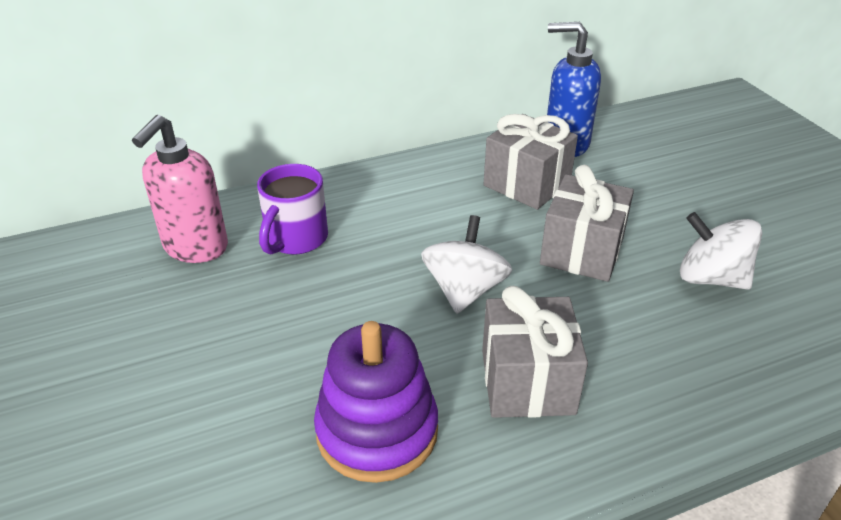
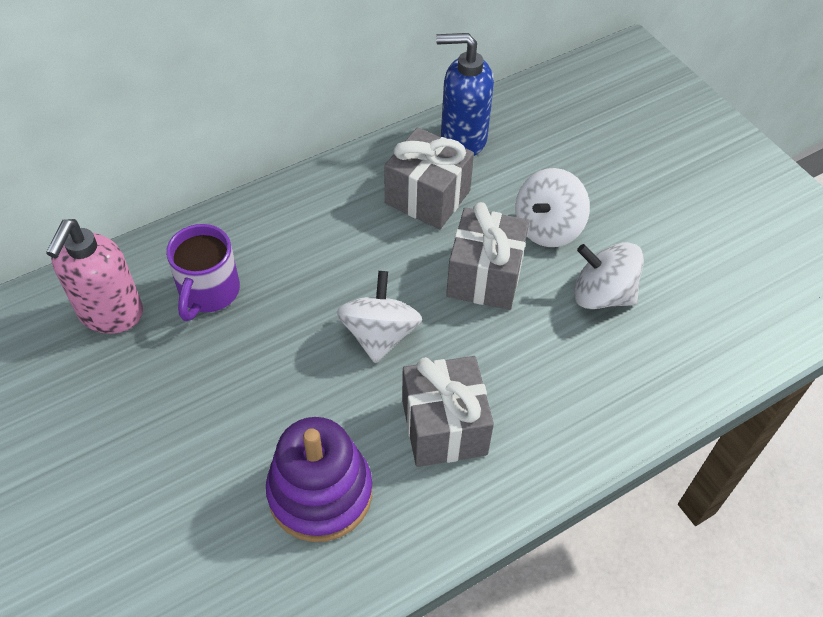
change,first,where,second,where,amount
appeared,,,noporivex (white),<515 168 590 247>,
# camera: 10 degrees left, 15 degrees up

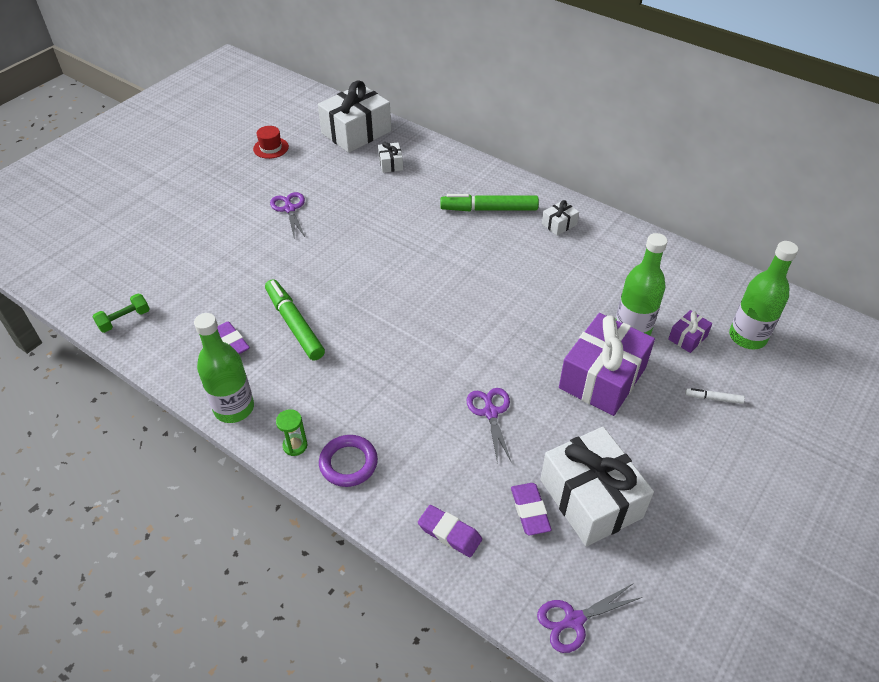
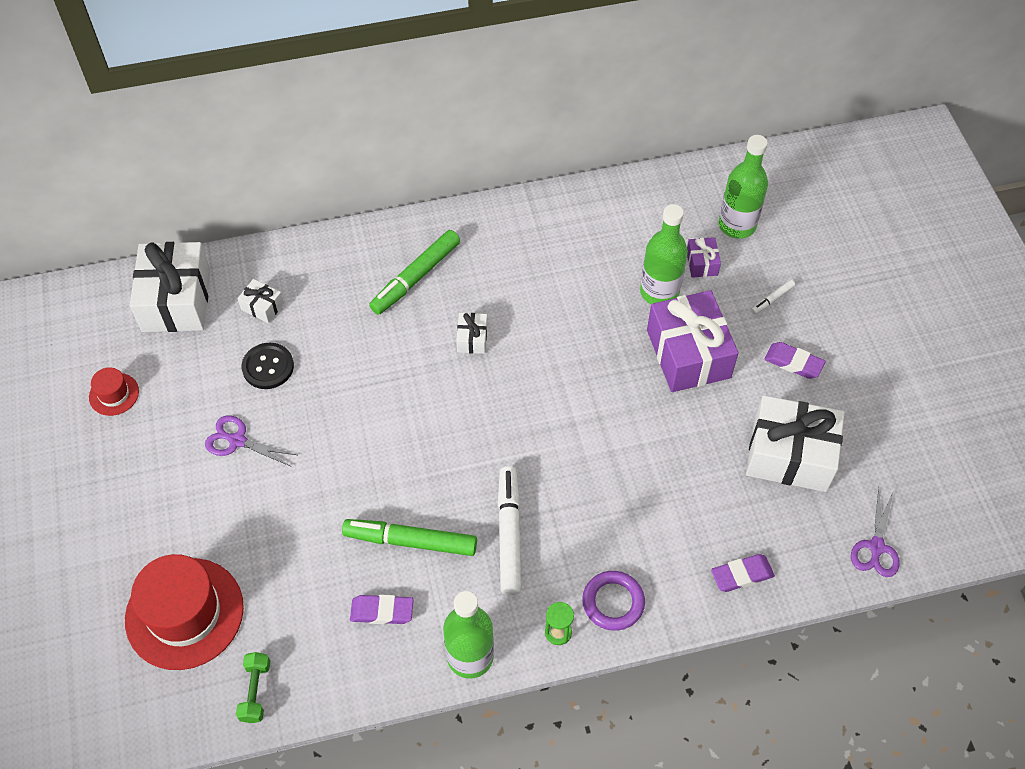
change,first,where,second,where,amount
appeared,,,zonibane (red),<125 554 244 670>,
appeared,,,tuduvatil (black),<241 343 294 389>,
relocated,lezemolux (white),<542 200 579 236>,,<456 313 487 354>,
appeared,,,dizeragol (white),<498 466 521 595>,
relocated,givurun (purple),<511 483 551 535>,,<765 342 826 379>,
missing,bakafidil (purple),<466 388 512 464>,,,
# camera: 50 degrees left, 10 degrees up

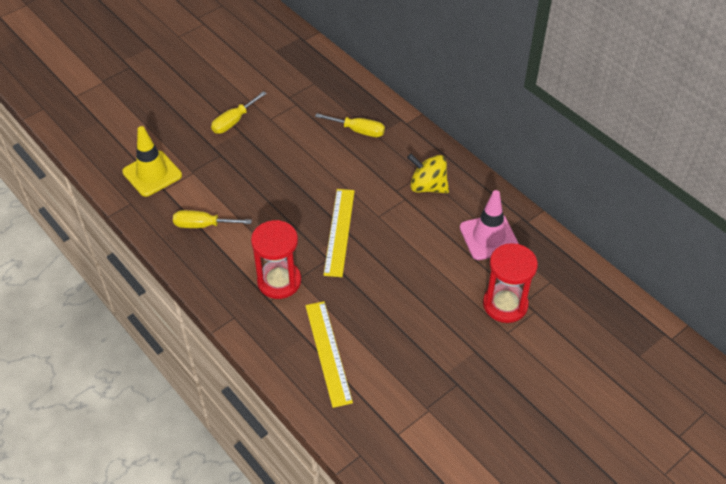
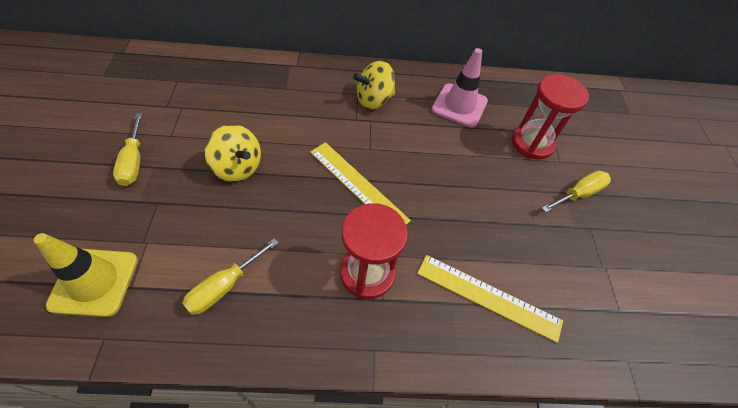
change,first,where,second,where,amount
appeared,,,noporivex (yellow),<205 124 261 182>,
relocated,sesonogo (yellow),<315 113 385 137>,,<542 171 611 212>,
# camera: 55 degrees left, 5 degrees up

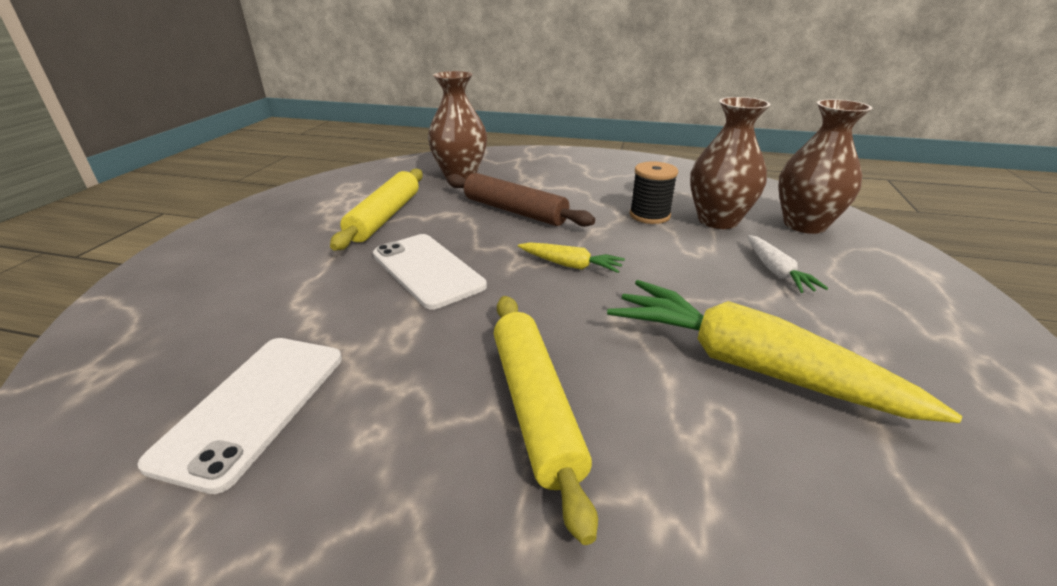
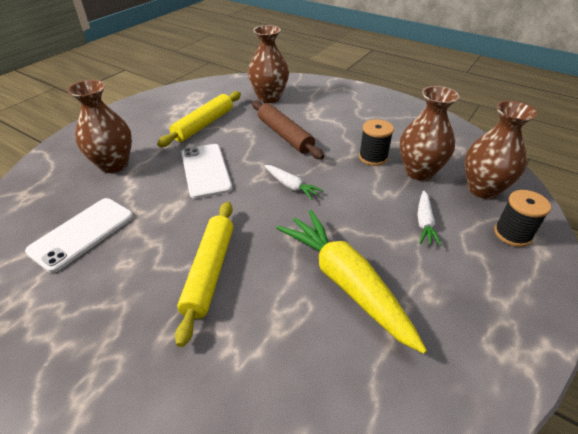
change,first,where,second,where,amount
appeared,,,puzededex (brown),<67 80 132 173>,
colour,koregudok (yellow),<518 242 625 273>,koregudok (white),<264 165 323 200>,
appeared,,,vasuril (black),<494 190 551 247>,
# camera: 20 degrees right, 10 degrees up

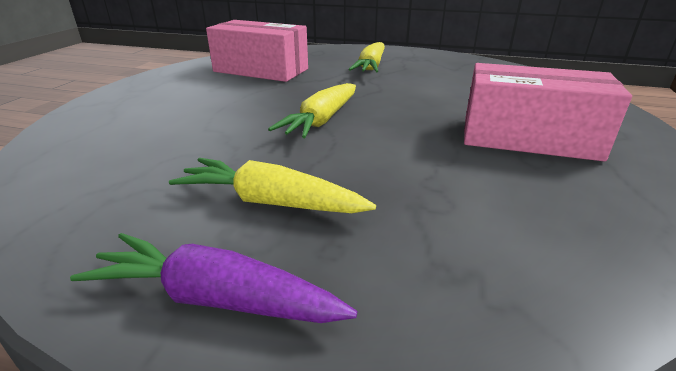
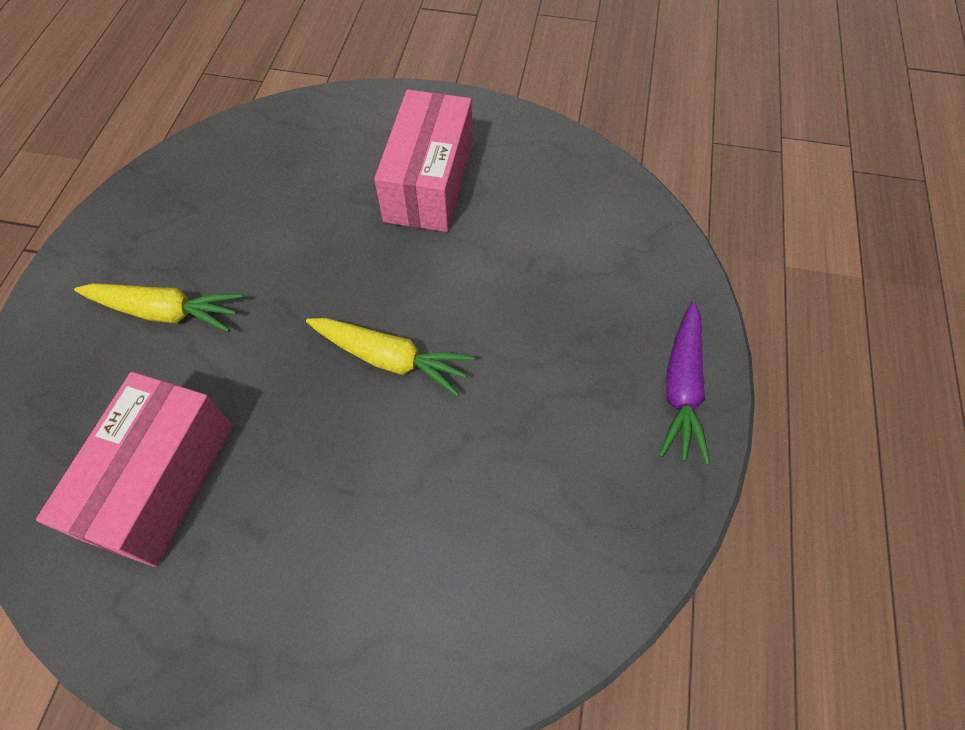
change,first,where,second,where,amount
missing,koregudok (yellow),<169 158 376 213>,,,
# camera: 95 degrees left, 30 degrees up

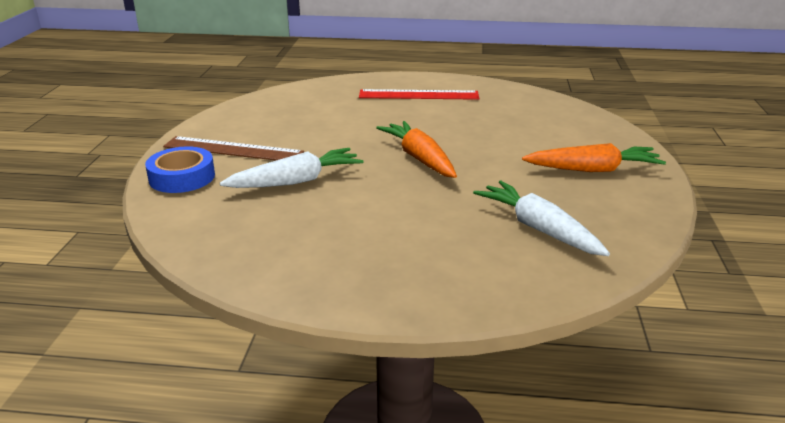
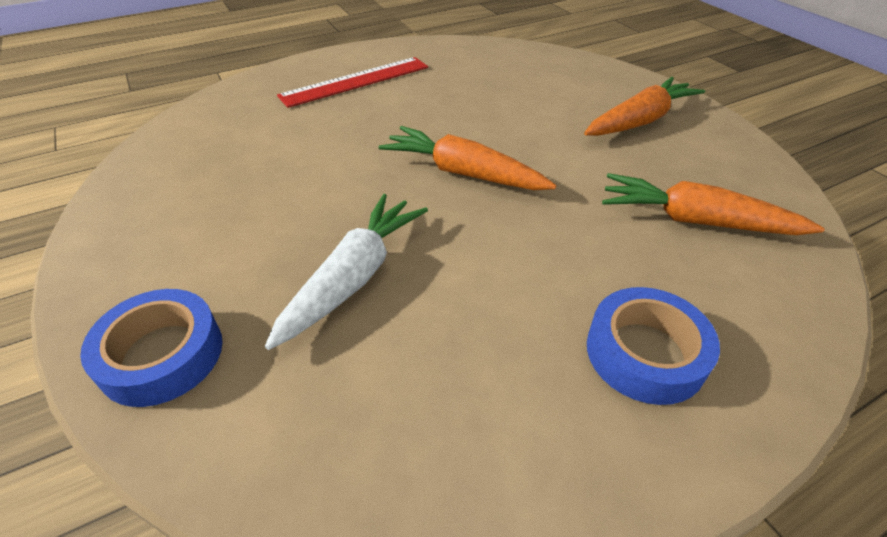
change,first,where,second,where,amount
appeared,,,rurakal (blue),<587 287 720 405>,
colour,koregudok (white),<473 181 610 256>,koregudok (orange),<602 173 825 235>,
missing,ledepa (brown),<163 136 304 160>,,,
# camera: 35 degrees left, 15 degrees up

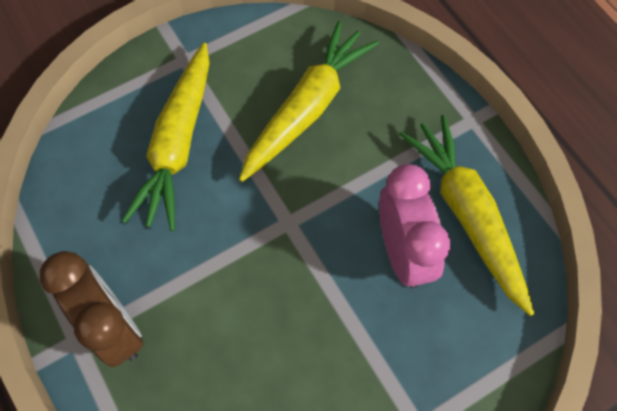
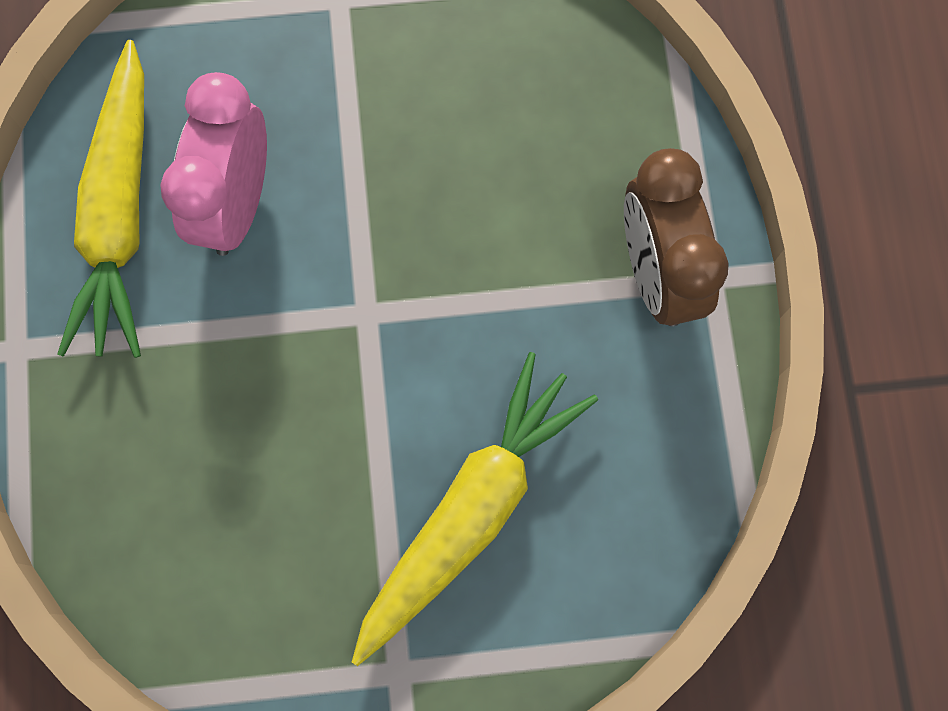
change,first,where,second,where,amount
missing,koregudok (yellow),<239 21 379 182>,,,
# camera: 155 degrees left, 10 degrees up

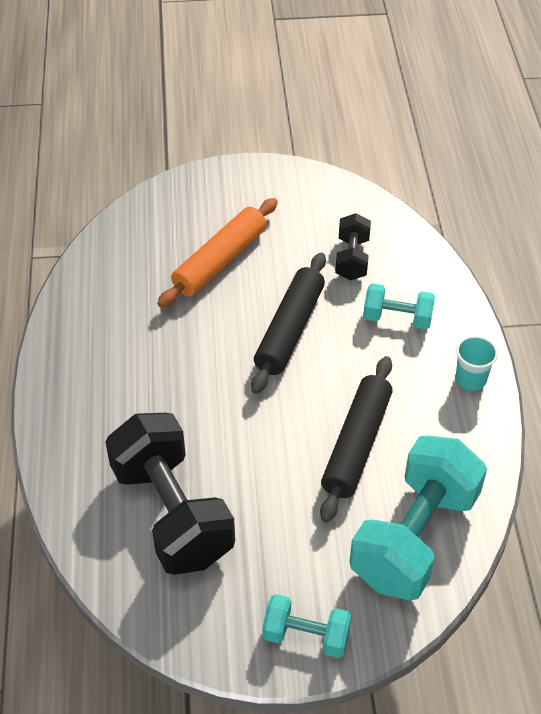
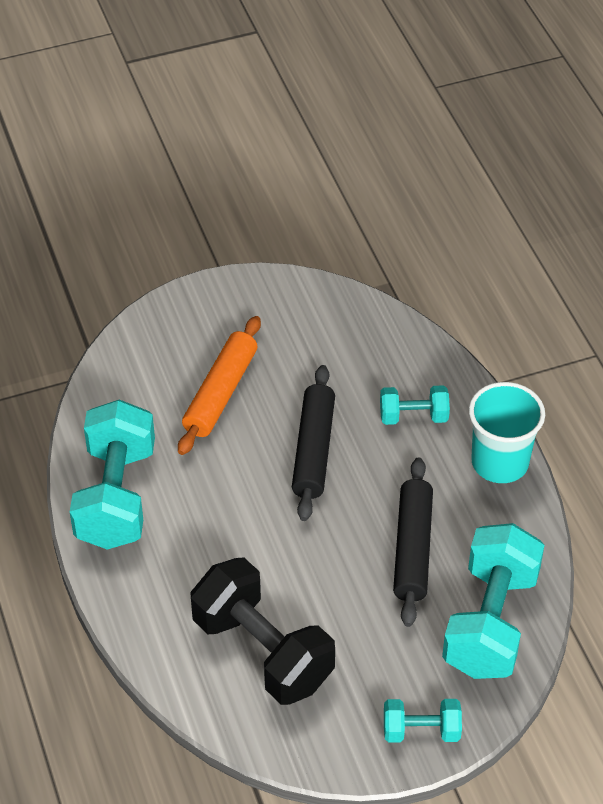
change,first,where,second,where,amount
appeared,,,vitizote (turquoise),<70 399 155 550>,
size,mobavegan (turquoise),<455 336 498 391>,,<469 382 545 483>,x1.89
missing,vitizote (black),<335 213 371 280>,,,
# camera: 15 degrees left, 0 degrees up

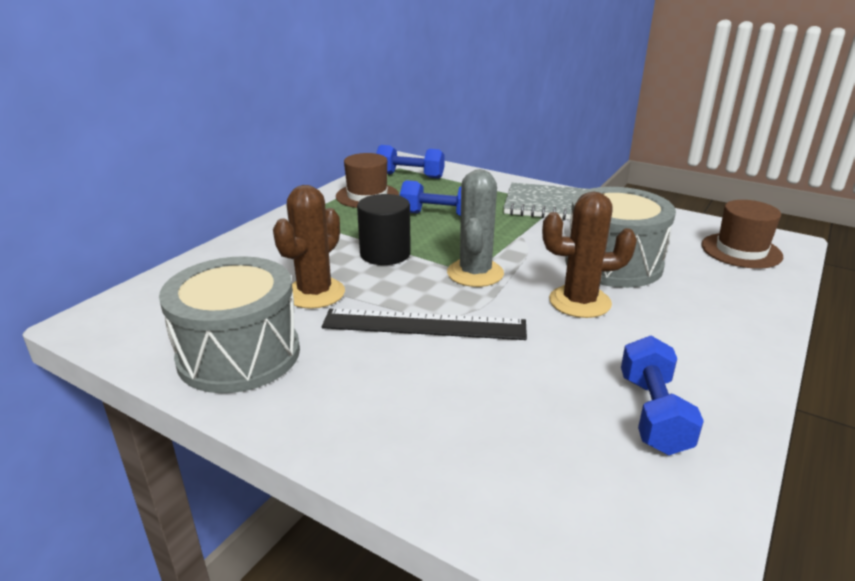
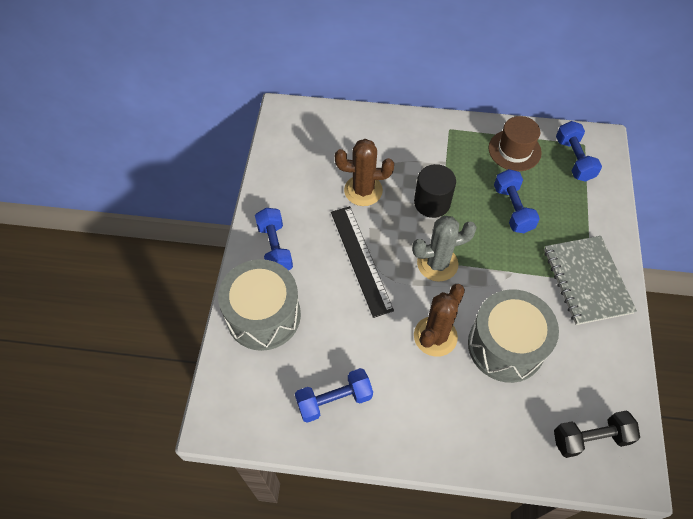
change,first,where,second,where,amount
relocated,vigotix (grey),<159 256 300 393>,,<218 259 301 351>,
appeared,,,vitizote (blue),<255 208 293 271>,
spun,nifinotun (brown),<542 191 637 318>,,<414 284 465 357>,60 degrees clockwise
exchanged,zonibane (brown),<701 200 783 269>,vitizote (black),<554 411 640 458>,
# camera: 65 degrees right, 30 degrees up

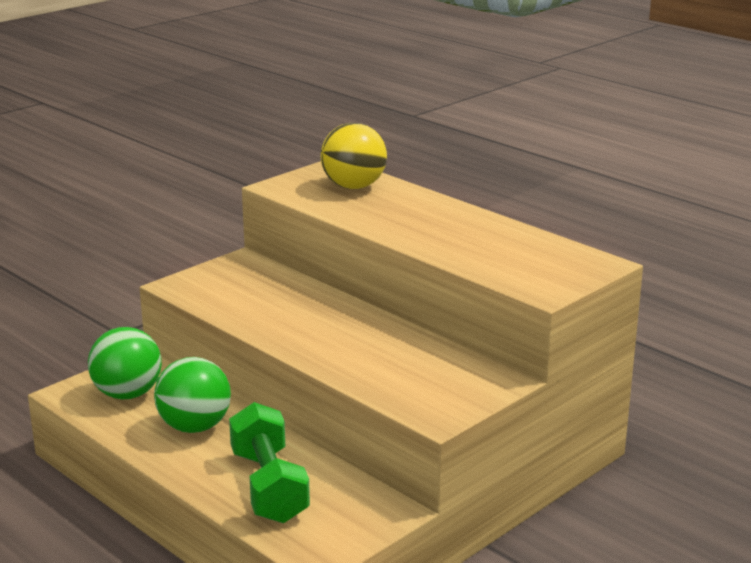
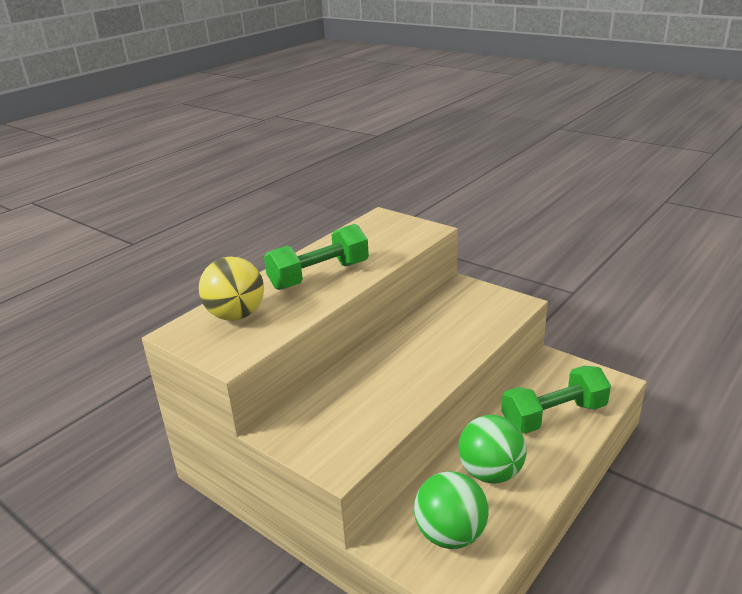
change,first,where,second,where,amount
appeared,,,vitizote (green),<264 224 369 290>,
# camera: 95 degrees left, 5 degrees up

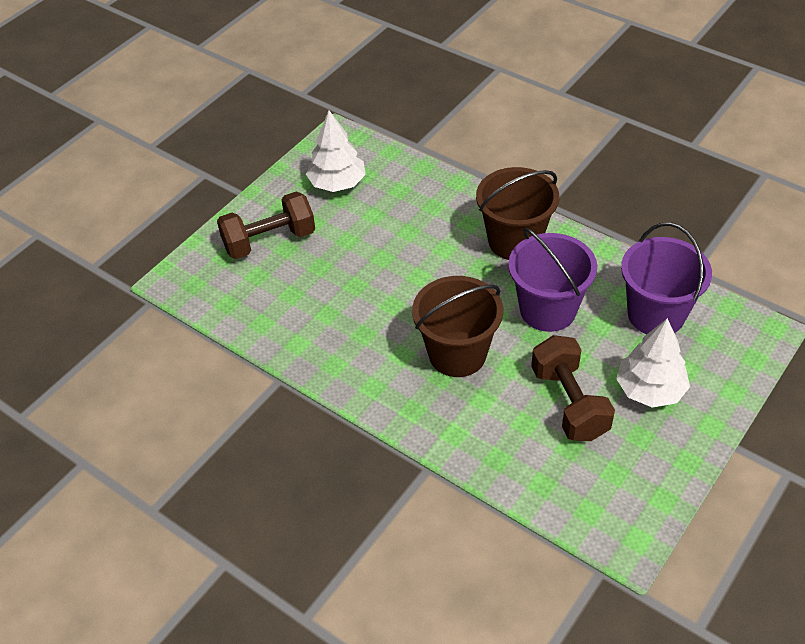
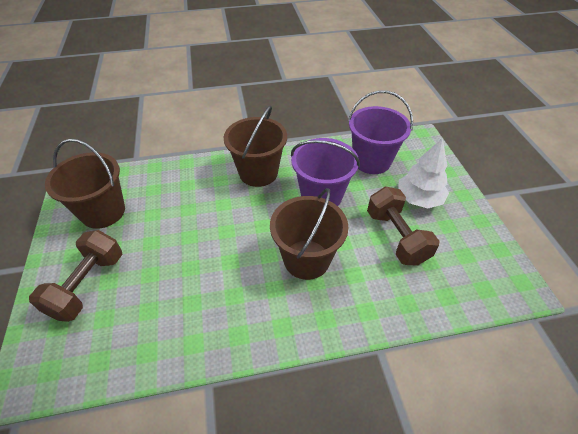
change,first,where,second,where,amount
exchanged,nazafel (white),<306 111 366 192>,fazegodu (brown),<45 139 125 229>,
spun,vitizote (brown),<531 335 615 441>,,<367 187 440 266>,45 degrees clockwise
# camera: 50 degrees left, 0 degrees up

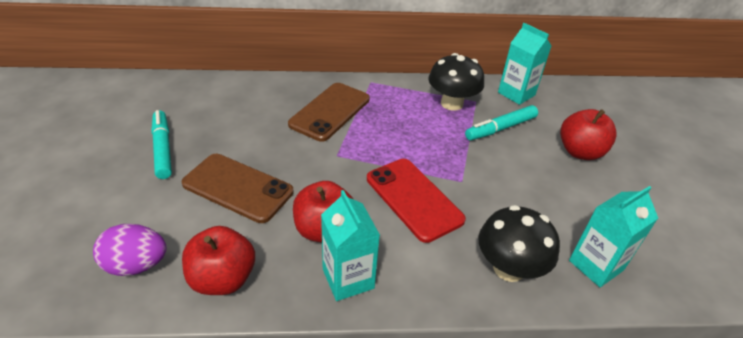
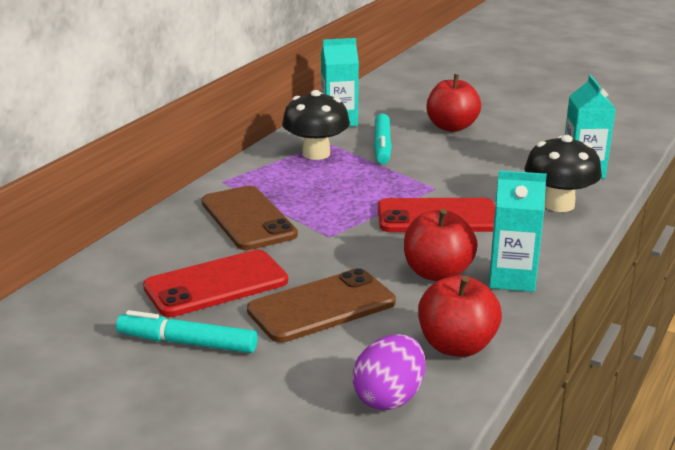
change,first,where,second,where,amount
appeared,,,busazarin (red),<143 250 288 317>,
# camera: 55 degrees left, 15 degrees down

